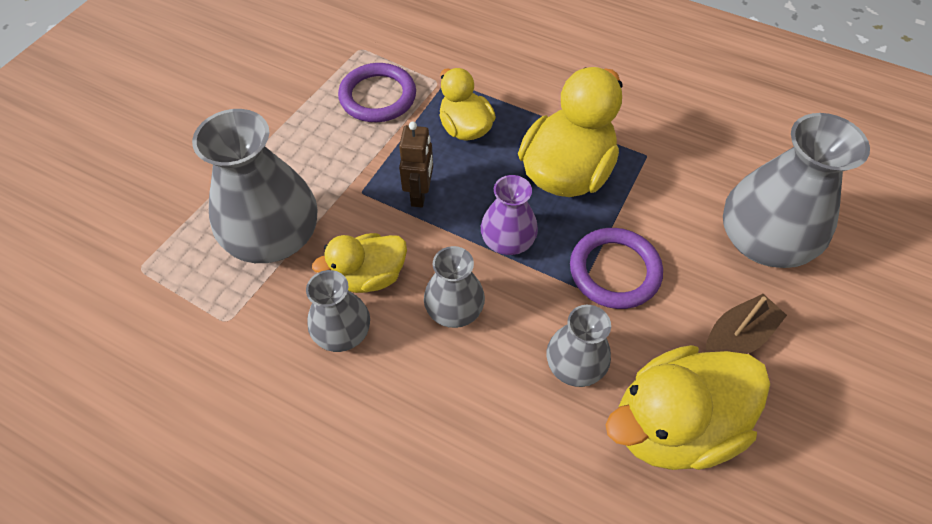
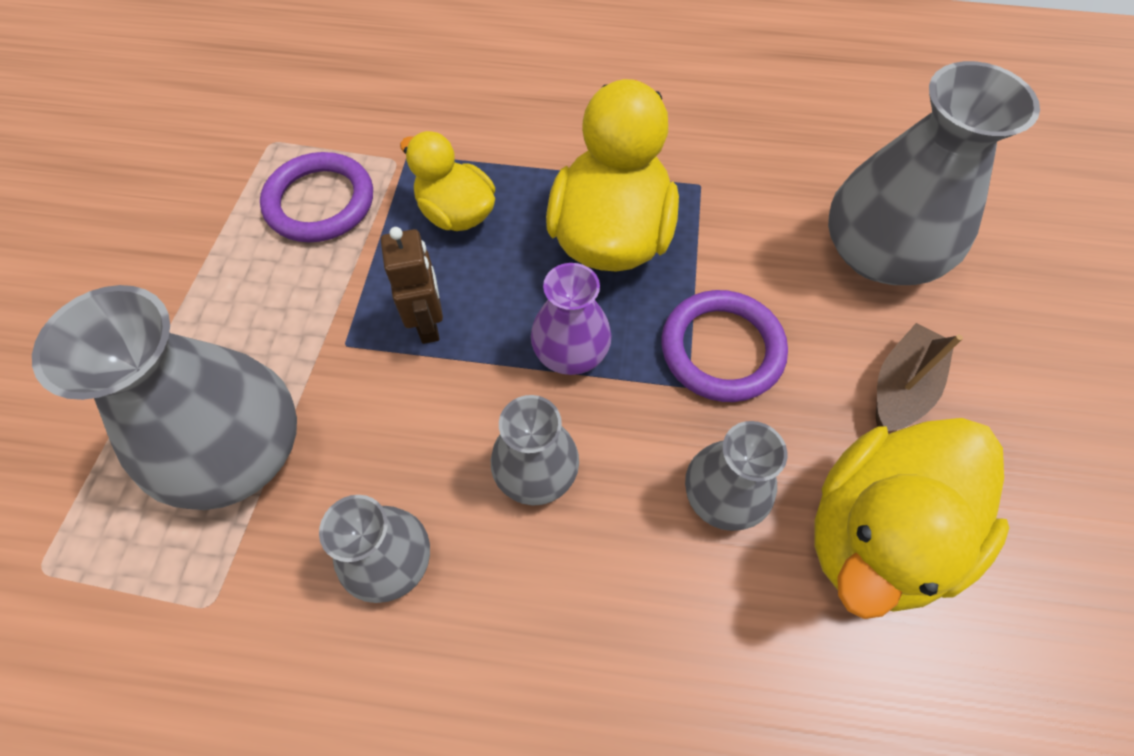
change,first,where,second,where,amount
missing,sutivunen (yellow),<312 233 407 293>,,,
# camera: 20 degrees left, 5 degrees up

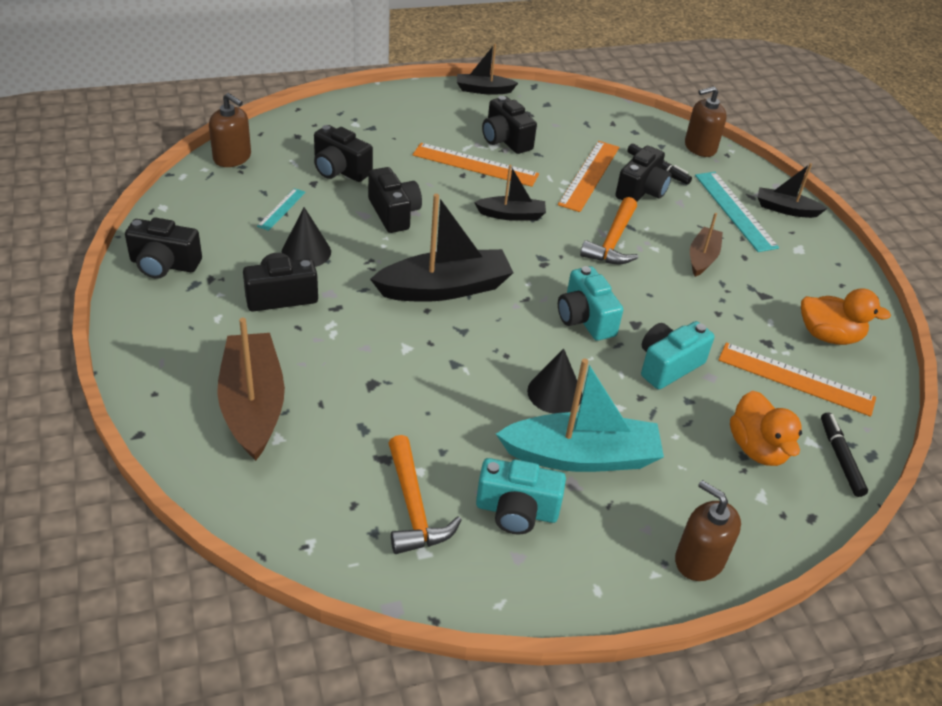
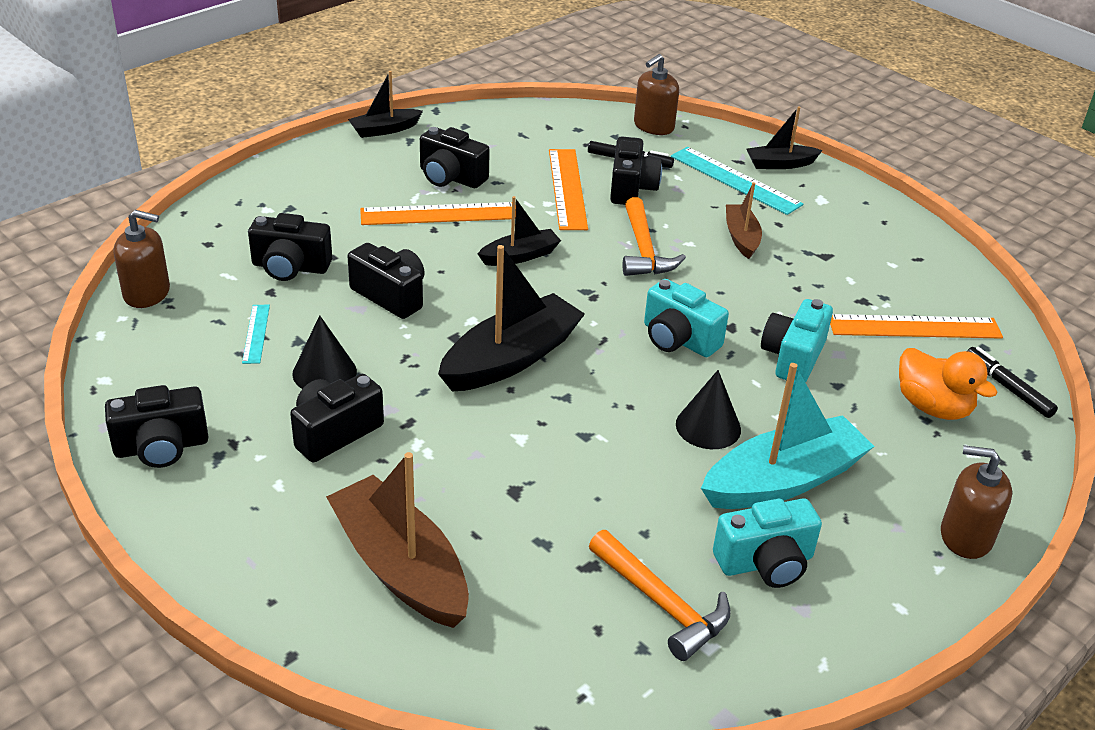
change,first,where,second,where,amount
missing,sutivunen (orange),<801 288 891 345>,,,
# camera: 25 degrees left, 5 degrees down

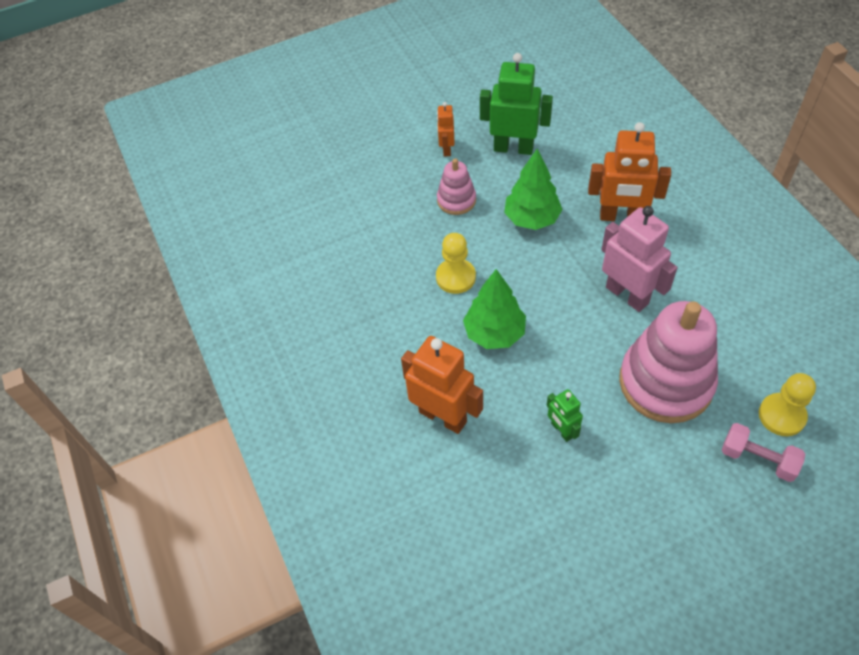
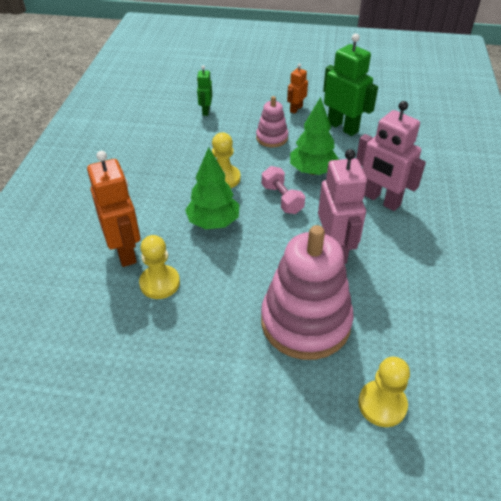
change,first,where,second,where,amount
appeared,,,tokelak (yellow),<139 235 180 299>,
relocated,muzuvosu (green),<547 389 583 442>,,<197 65 212 116>,
relocated,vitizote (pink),<722 423 805 482>,,<262 166 305 214>,
colour,muzuvosu (orange),<588 122 671 221>,muzuvosu (pink),<356 101 426 211>,
# camera: 30 degrees right, 10 degrees down

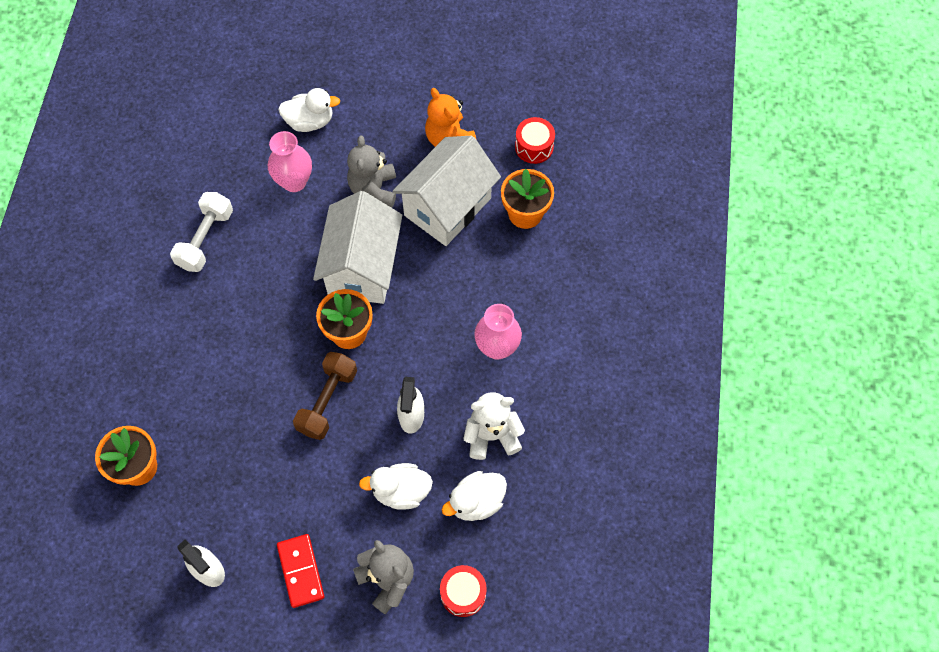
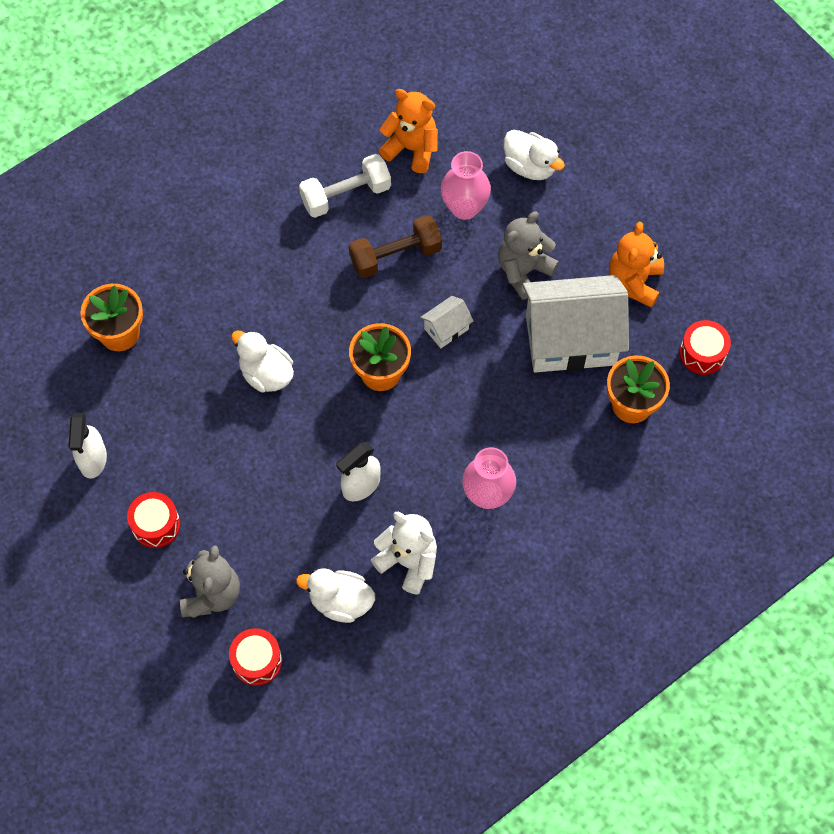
change,first,where,second,where,amount
exchanged,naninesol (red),<277 534 325 608>,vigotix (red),<127 492 180 548>,
relocated,sutivunen (white),<359 463 433 510>,,<231 331 294 393>,
relocated,vitizote (brown),<293 352 357 440>,,<349 215 442 278>,
appeared,,,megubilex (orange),<379 89 438 173>,
size,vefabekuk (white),<313 191 402 304>,,<420 296 473 348>,x0.43
# camera: 45 degrees right, 0 degrees up

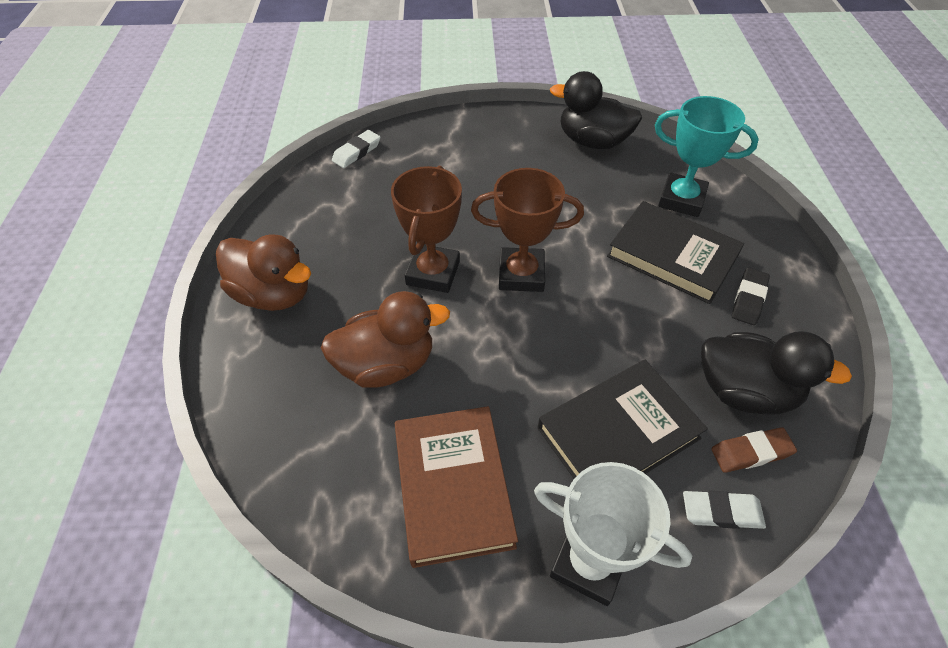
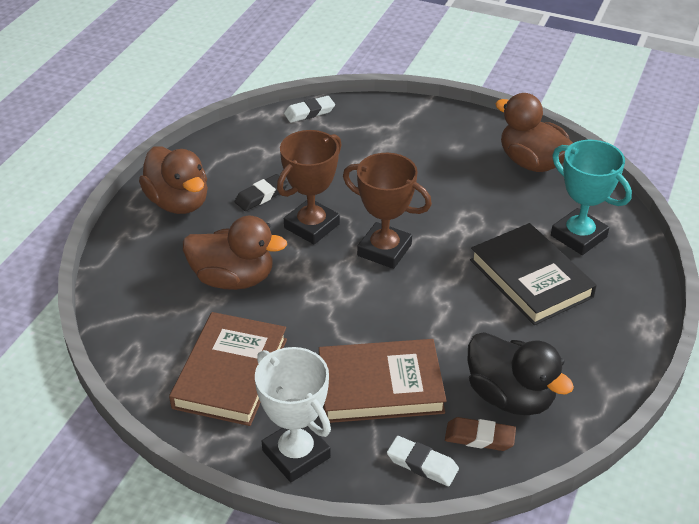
change,first,where,second,where,amount
relocated,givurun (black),<732 268 770 325>,,<235 174 288 211>,
colour,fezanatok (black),<538 360 708 478>,fezanatok (brown),<319 339 447 423>,
colour,sutivunen (black),<550 71 642 149>,sutivunen (brown),<496 93 573 172>,
# camera: 25 degrees right, 10 degrees down

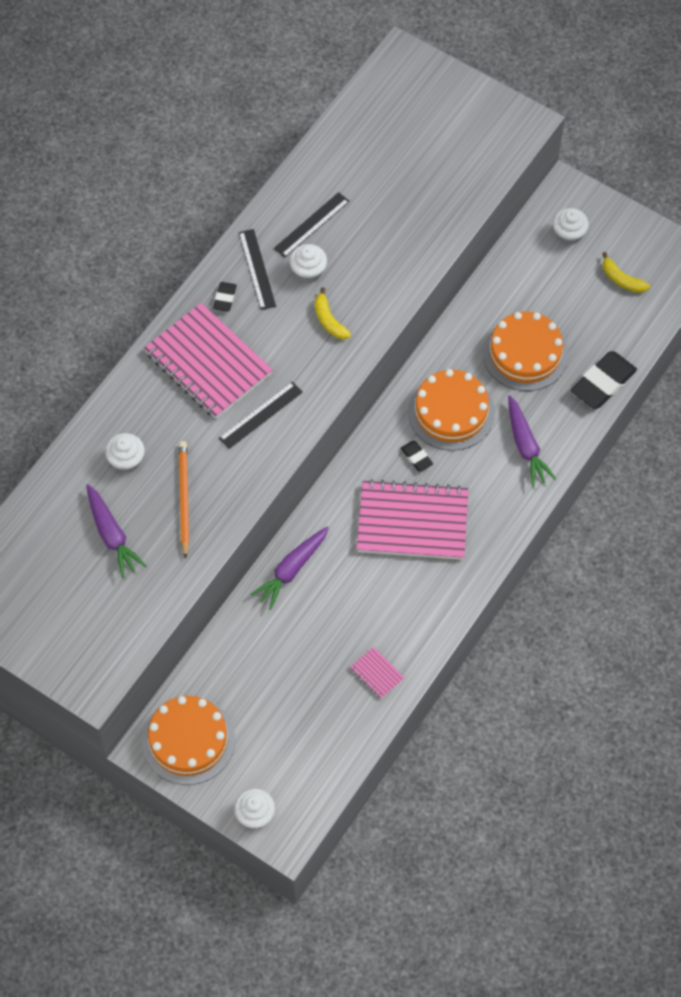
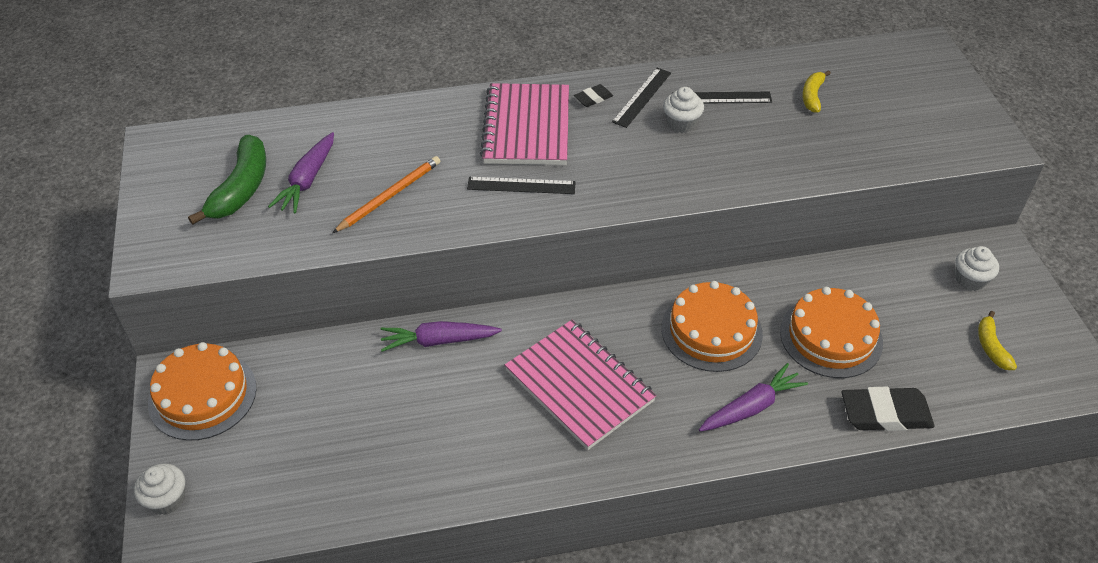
change,first,where,second,where,amount
appeared,,,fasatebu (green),<188 135 266 225>,
spun,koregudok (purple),<508 395 556 487>,,<699 363 808 432>,150 degrees counterclockwise
relocated,fasatebu (yellow),<315 287 351 339>,,<802 70 831 112>,
missing,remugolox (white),<105 433 145 473>,,,
missing,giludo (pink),<350 647 404 699>,,,
missing,givurun (black),<401 440 433 472>,,,
# camera: 45 degrees right, 15 degrees down

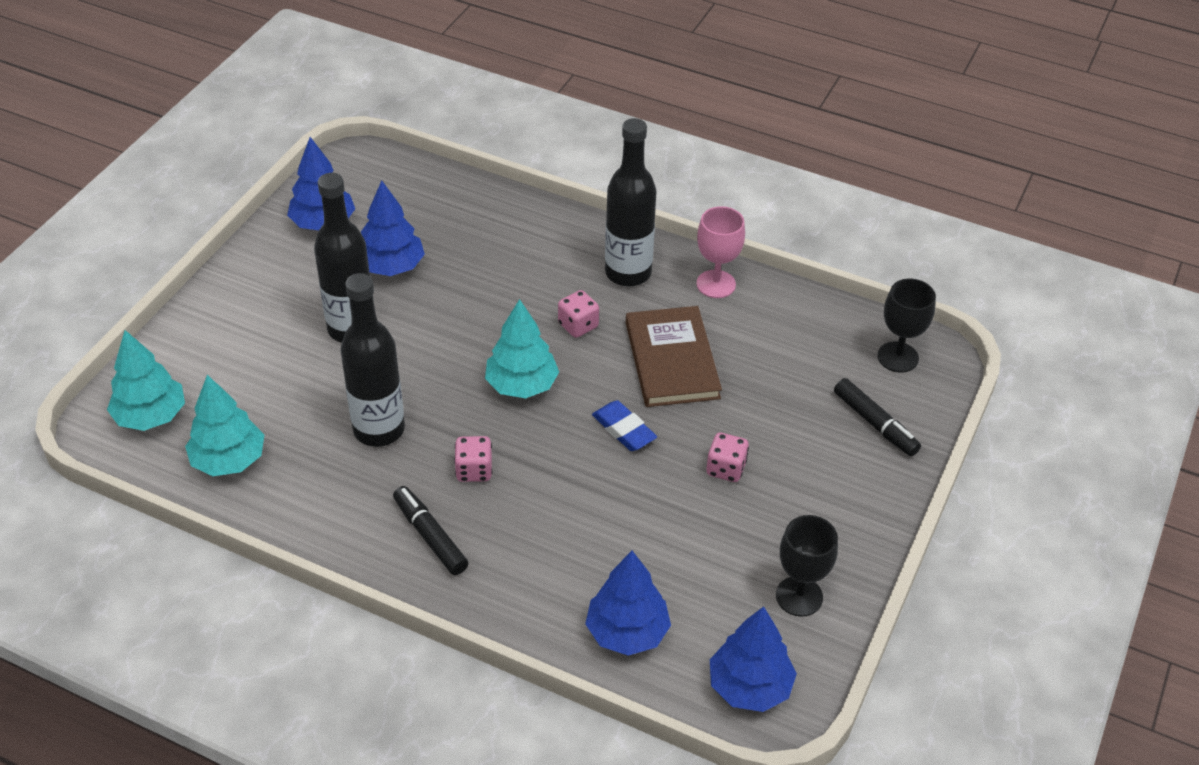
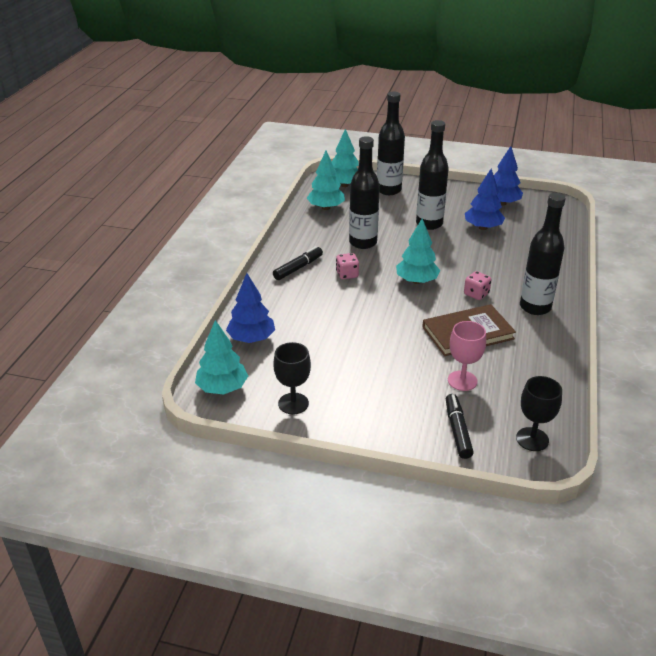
change,first,where,second,where,amount
colour,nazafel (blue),<710 606 797 712>,nazafel (turquoise),<195 320 248 394>,
appeared,,,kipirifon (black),<377 91 405 195>,
spun,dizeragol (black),<834 378 921 456>,,<446 394 474 459>,135 degrees clockwise
relocated,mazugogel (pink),<696 206 745 298>,,<448 321 486 391>,
missing,givurun (blue),<592 400 657 451>,,,
missing,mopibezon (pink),<707 432 749 482>,,,
# camera: 80 degrees right, 10 degrees down

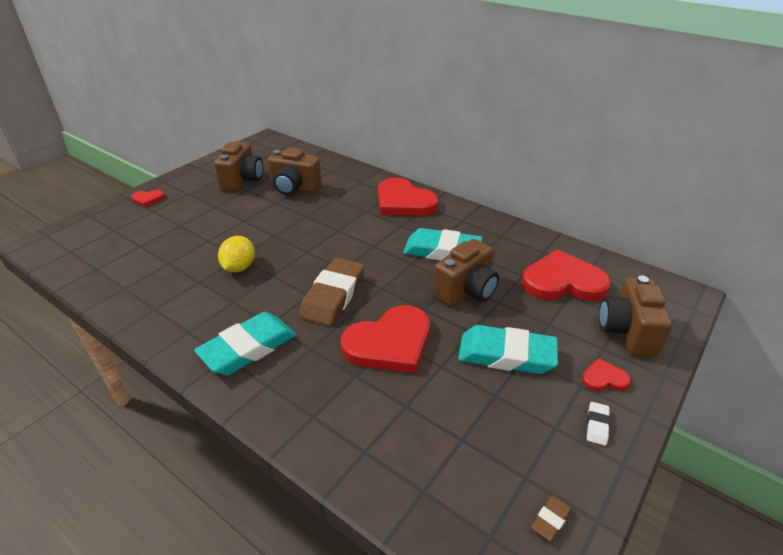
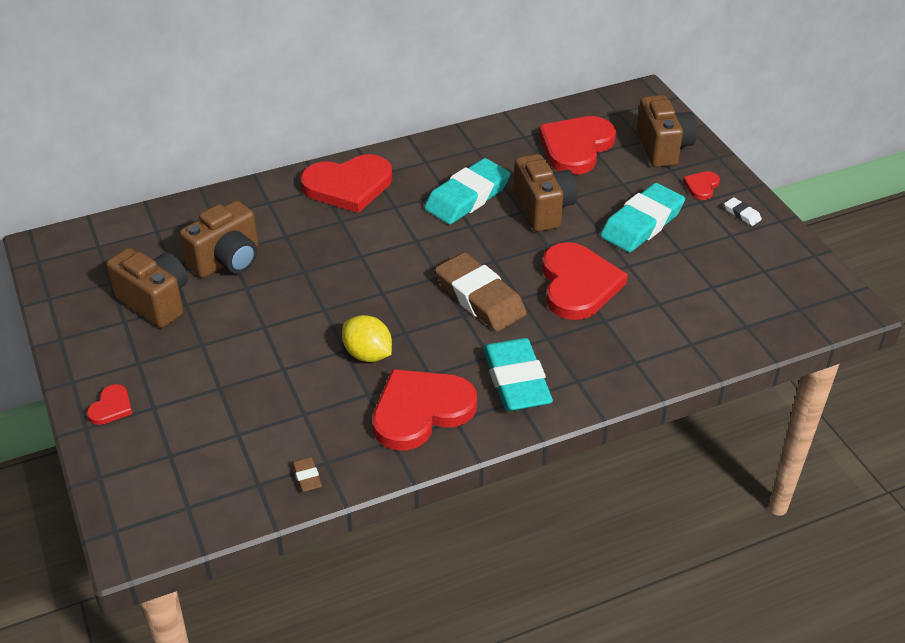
change,first,where,second,where,amount
relocated,givurun (brown),<531 495 572 542>,,<292 457 322 492>,
appeared,,,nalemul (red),<372 369 477 450>,
spun,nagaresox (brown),<599 275 672 357>,,<637 95 697 167>,135 degrees counterclockwise
# camera: 60 degrees left, 5 degrees up

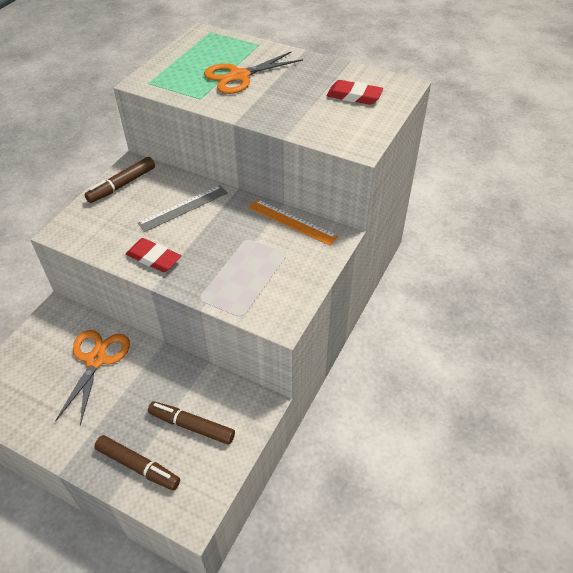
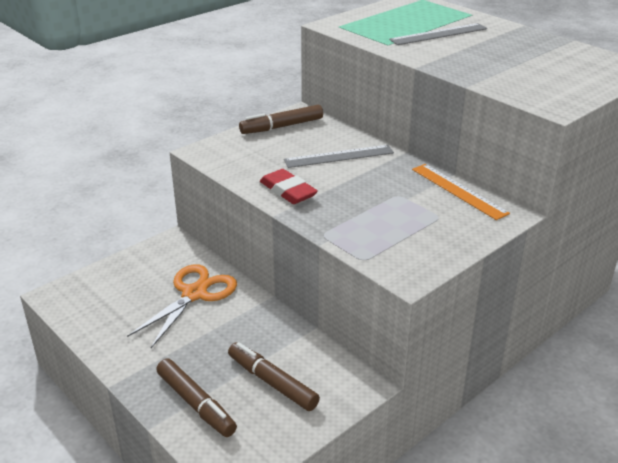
change,first,where,second,where,amount
exchanged,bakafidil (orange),<204 51 303 94>,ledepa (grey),<389 23 487 45>,
missing,givurun (red),<326 80 383 105>,,,
# camera: 20 degrees right, 15 degrees down

